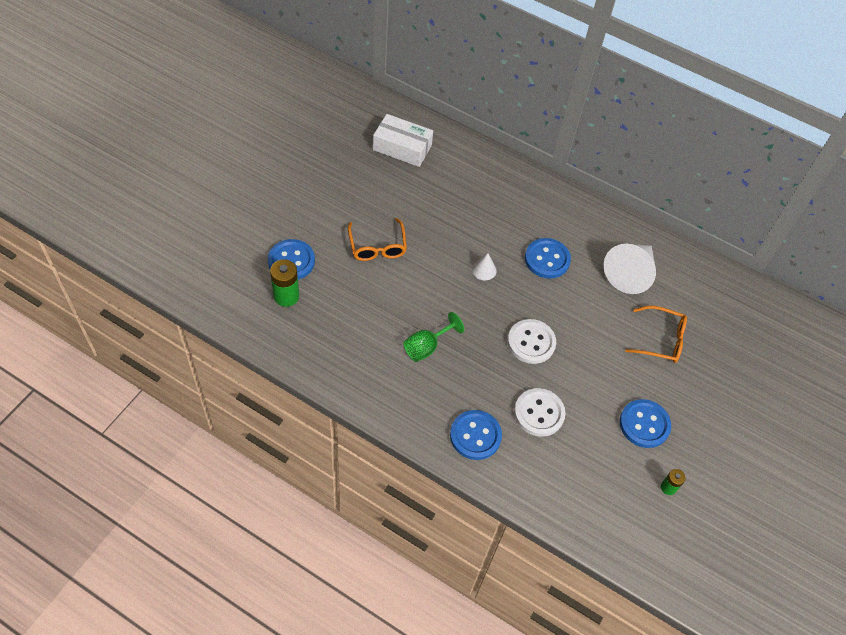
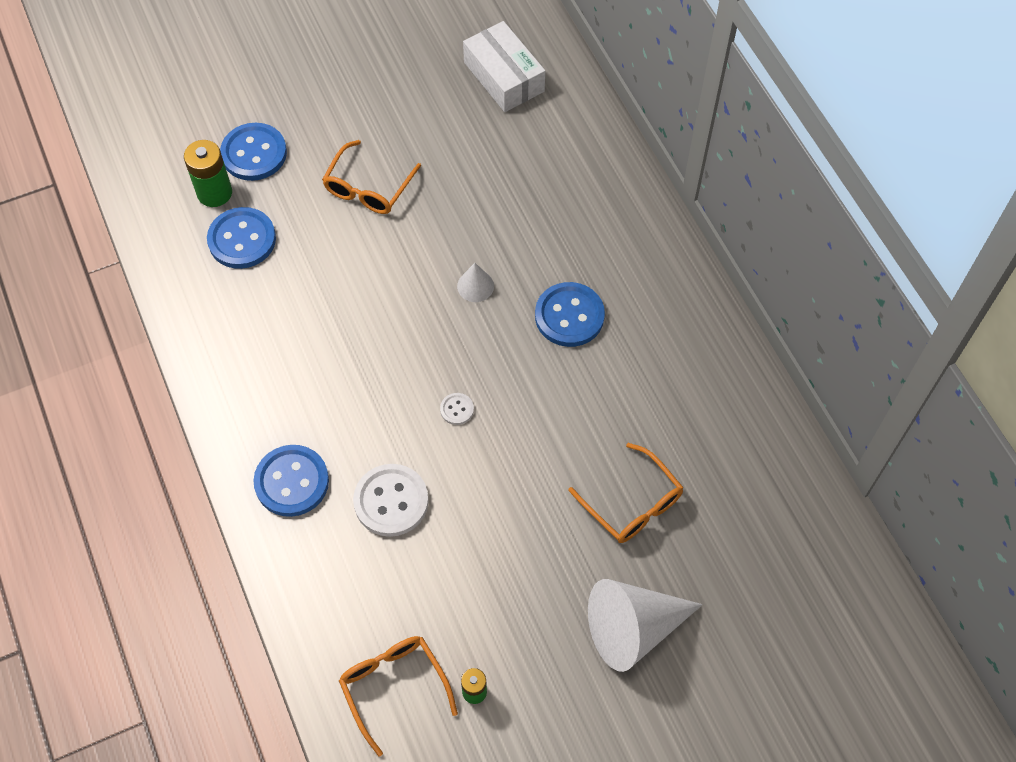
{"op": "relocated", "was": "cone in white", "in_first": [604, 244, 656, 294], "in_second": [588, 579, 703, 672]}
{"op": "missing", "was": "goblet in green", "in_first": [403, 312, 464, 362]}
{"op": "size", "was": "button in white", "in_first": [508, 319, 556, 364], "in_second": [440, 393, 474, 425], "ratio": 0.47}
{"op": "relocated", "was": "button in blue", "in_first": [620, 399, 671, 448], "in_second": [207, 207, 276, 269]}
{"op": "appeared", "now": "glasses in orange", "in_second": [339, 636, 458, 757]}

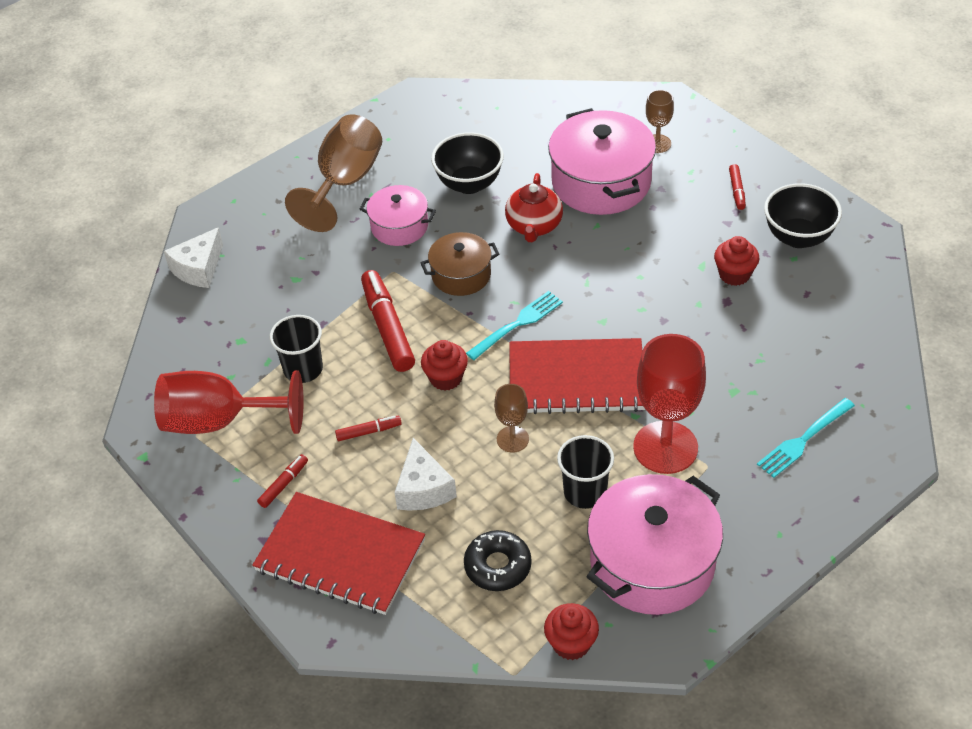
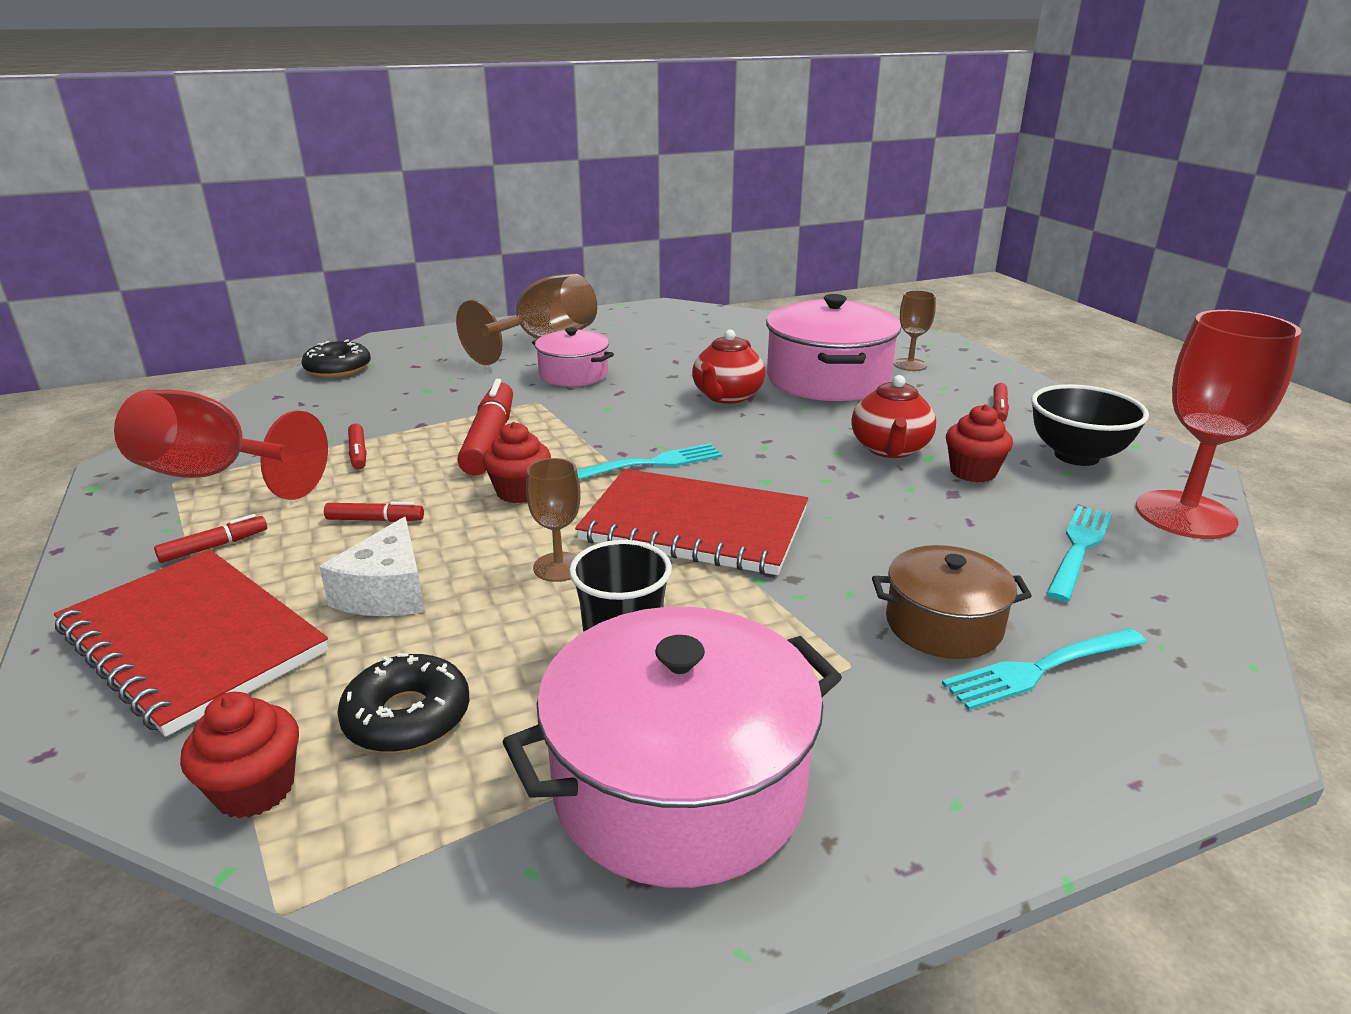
{"op": "missing", "was": "bowl in black", "in_first": [431, 132, 504, 194]}
{"op": "exchanged", "was": "cheese in white", "now": "donut in black", "in_first": [164, 227, 223, 288], "in_second": [302, 340, 371, 378]}
{"op": "relocated", "was": "pot in brown", "in_first": [420, 232, 499, 296], "in_second": [872, 545, 1032, 659]}
{"op": "exchanged", "was": "cup in black", "now": "marker in red", "in_first": [270, 315, 323, 383], "in_second": [348, 424, 367, 470]}
{"op": "relocated", "was": "goblet in red", "in_first": [633, 334, 706, 474], "in_second": [1136, 310, 1302, 539]}
{"op": "relocated", "was": "cupcake in red", "in_first": [544, 603, 599, 660], "in_second": [180, 692, 299, 818]}
{"op": "appeared", "now": "teapot in red", "in_second": [851, 375, 936, 458]}
{"op": "appeared", "now": "fork in turquoise", "in_second": [1046, 506, 1112, 602]}

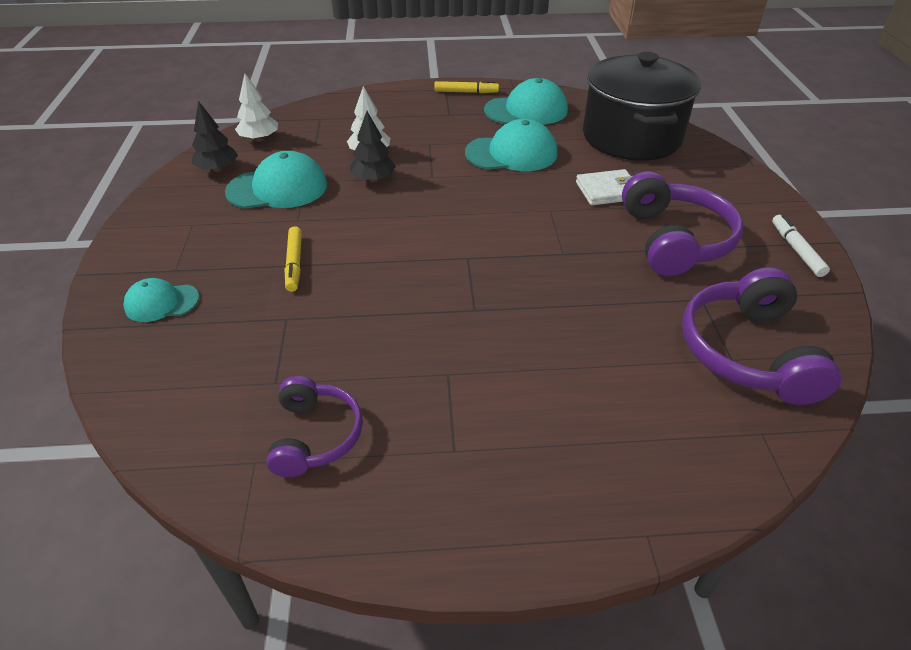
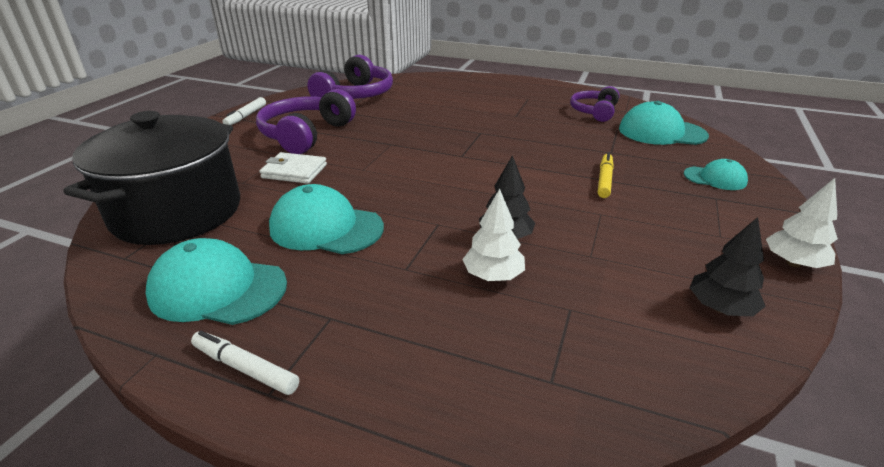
{"op": "relocated", "was": "tree in white", "in_first": [235, 74, 278, 141], "in_second": [766, 178, 838, 268]}
{"op": "colour", "was": "marker in yellow", "now": "marker in white", "in_first": [434, 81, 499, 93], "in_second": [191, 331, 299, 395]}
{"op": "relocated", "was": "cap in turquoise", "in_first": [225, 151, 327, 209], "in_second": [619, 101, 709, 145]}

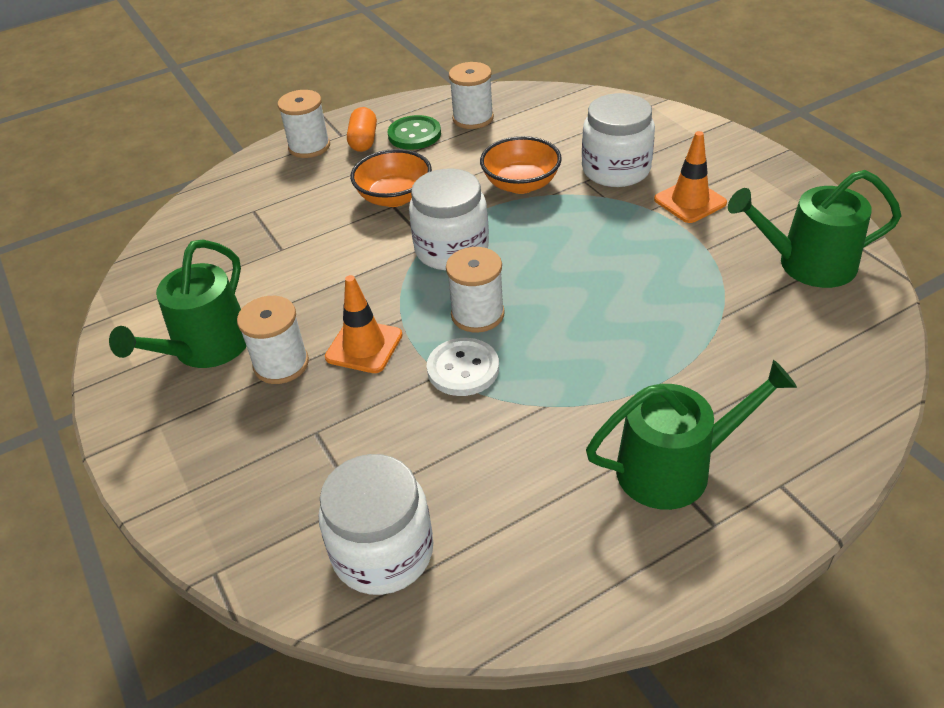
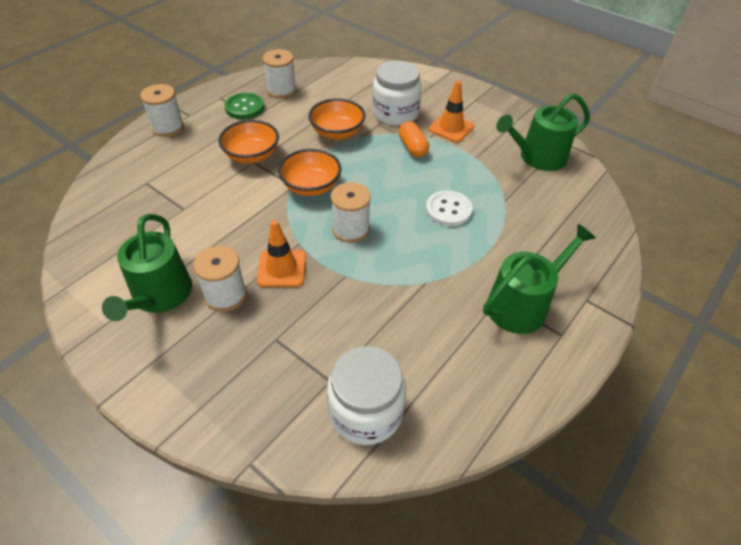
{"op": "relocated", "was": "capsule in orange", "in_first": [347, 107, 377, 152], "in_second": [399, 121, 429, 157]}
{"op": "exchanged", "was": "jar in white", "now": "bowl in orange", "in_first": [409, 169, 489, 270], "in_second": [278, 149, 341, 196]}
{"op": "relocated", "was": "button in white", "in_first": [427, 338, 499, 396], "in_second": [426, 190, 473, 227]}

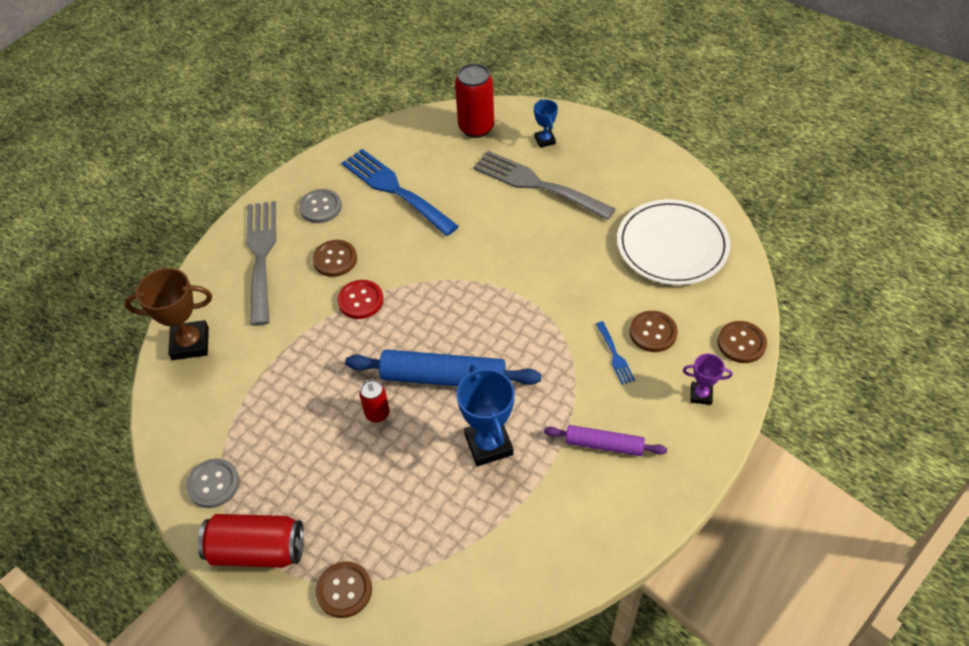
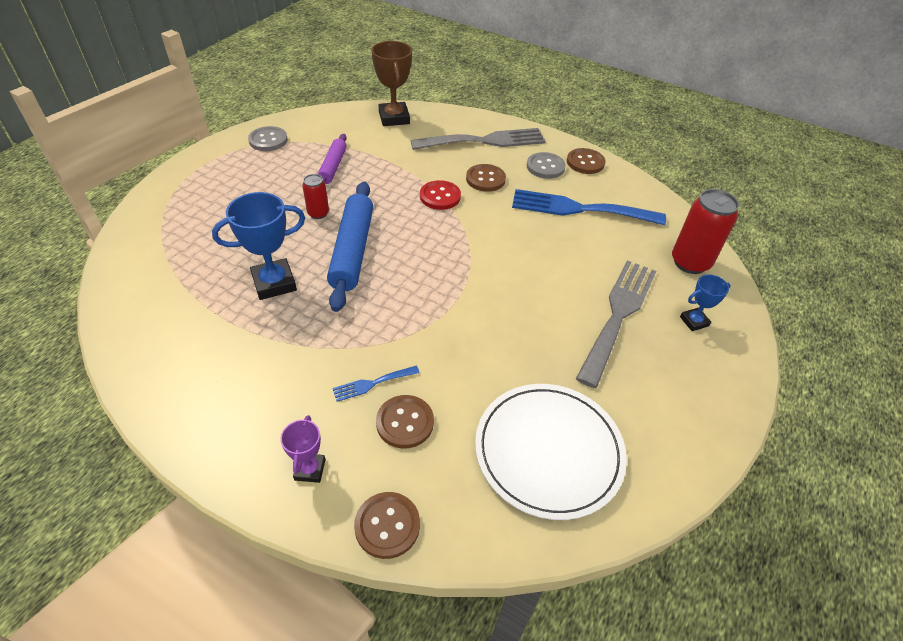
{"op": "spun", "was": "fork in blue", "in_first": [342, 149, 459, 236], "in_second": [512, 189, 666, 225], "clockwise": -120}
{"op": "relocated", "was": "rolling pin in purple", "in_first": [544, 425, 667, 456], "in_second": [318, 134, 347, 184]}
{"op": "missing", "was": "can in red", "in_first": [198, 514, 304, 568]}
{"op": "relocated", "was": "button in brown", "in_first": [316, 561, 372, 618], "in_second": [567, 148, 606, 174]}

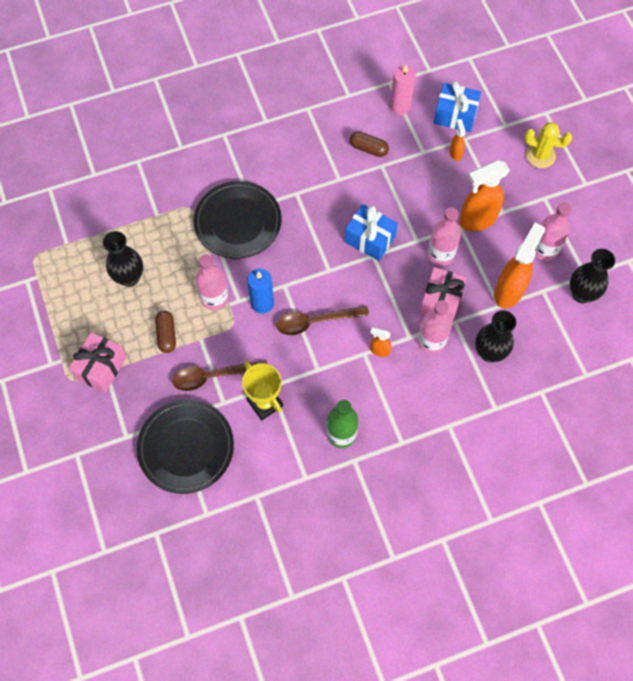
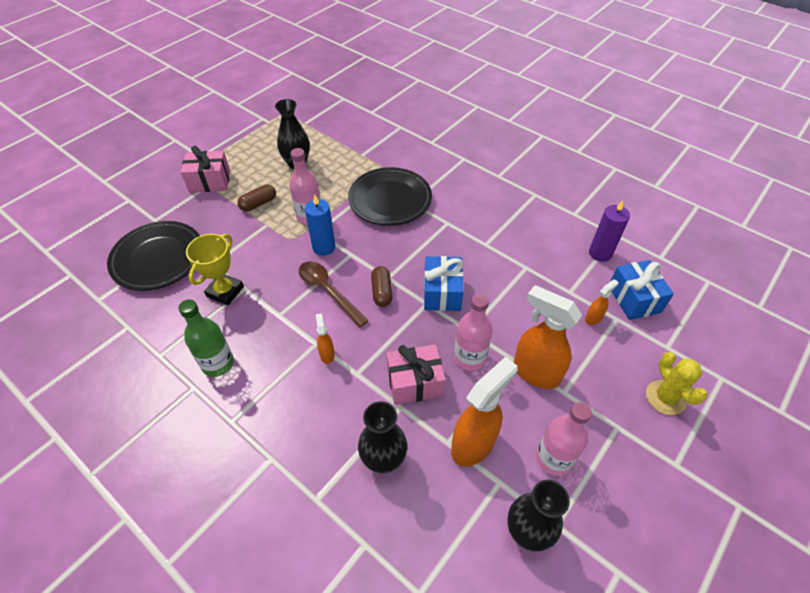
{"op": "colour", "was": "candle in pink", "now": "candle in purple", "in_first": [390, 65, 416, 115], "in_second": [589, 201, 630, 262]}
{"op": "relocated", "was": "capsule in brown", "in_first": [350, 131, 389, 157], "in_second": [371, 266, 393, 307]}
{"op": "spun", "was": "spray bottle in orange", "in_first": [494, 223, 545, 308], "in_second": [451, 357, 518, 466], "clockwise": -45}
{"op": "missing", "was": "bottle in pink", "in_first": [418, 300, 452, 354]}
{"op": "missing", "was": "spoon in brown", "in_first": [172, 360, 267, 391]}

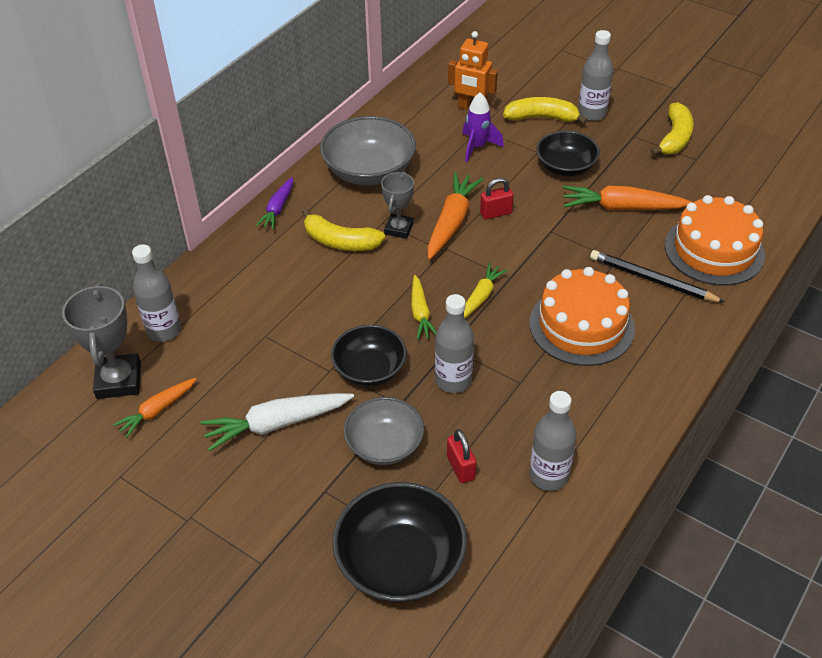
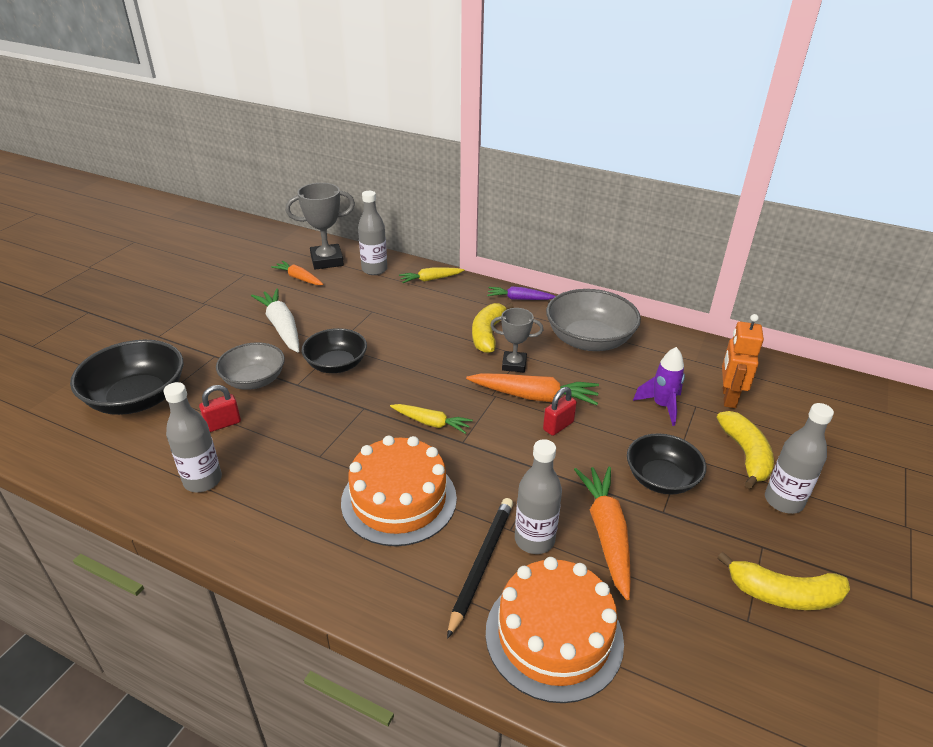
{"op": "spun", "was": "padlock in red", "in_first": [480, 178, 514, 220], "in_second": [543, 387, 577, 436], "clockwise": 75}
{"op": "relocated", "was": "carrot in yellow", "in_first": [411, 275, 436, 340], "in_second": [399, 268, 464, 283]}
{"op": "relocated", "was": "bottle in grey", "in_first": [435, 294, 474, 393], "in_second": [515, 439, 562, 554]}

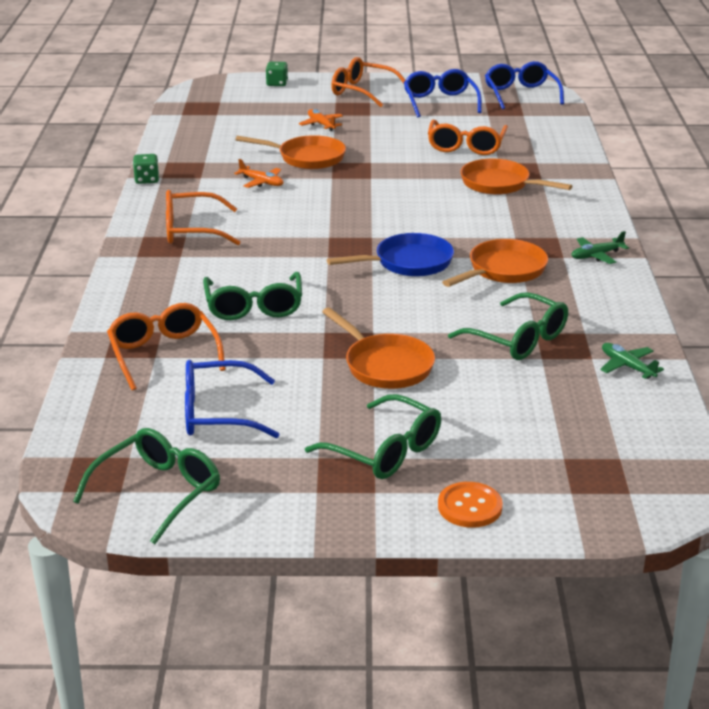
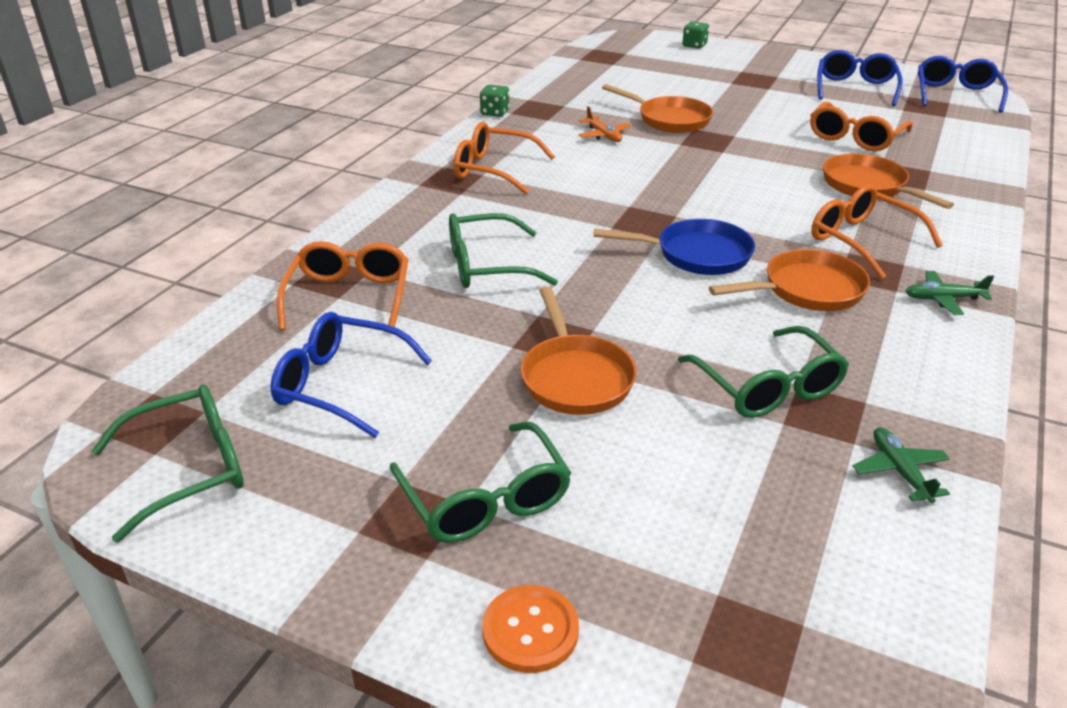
{"op": "relocated", "was": "glasses in orange", "in_first": [331, 57, 406, 107], "in_second": [811, 184, 943, 279]}
{"op": "missing", "was": "plane in orange", "in_first": [299, 109, 343, 131]}
{"op": "spun", "was": "glasses in green", "in_first": [203, 272, 302, 320], "in_second": [449, 213, 558, 288], "clockwise": 60}

